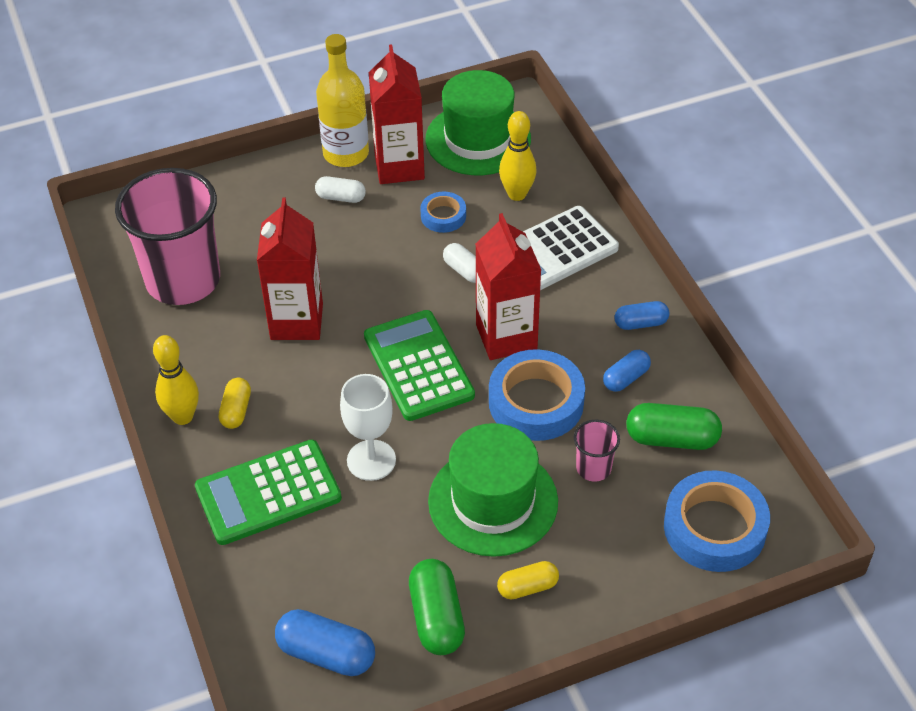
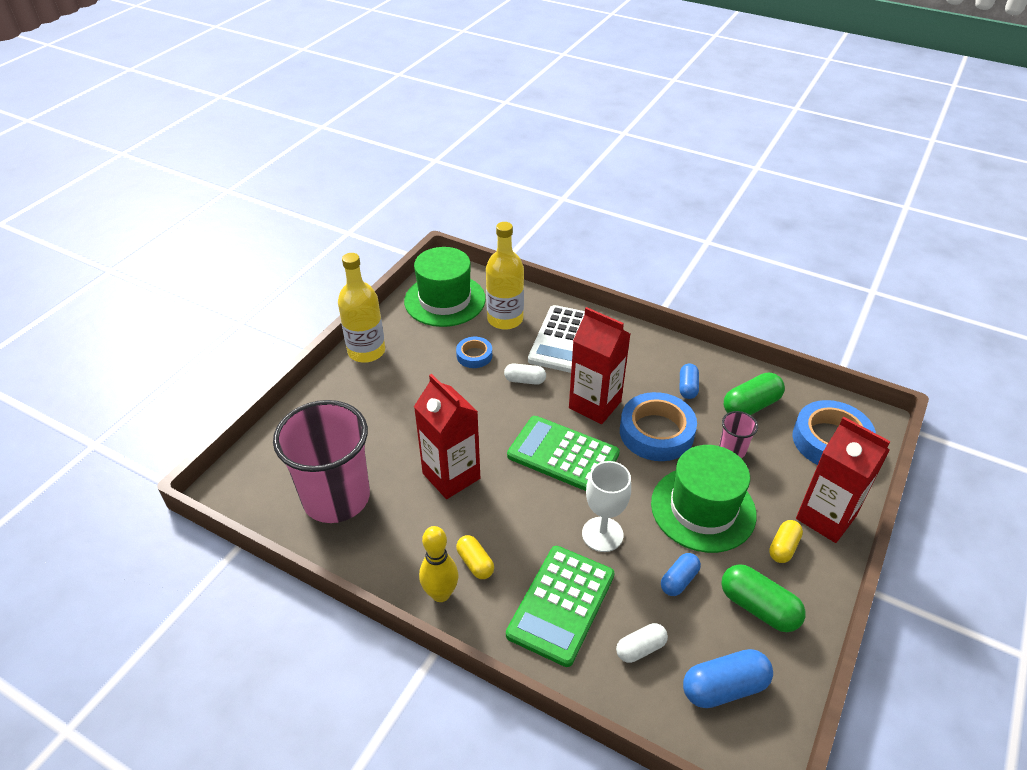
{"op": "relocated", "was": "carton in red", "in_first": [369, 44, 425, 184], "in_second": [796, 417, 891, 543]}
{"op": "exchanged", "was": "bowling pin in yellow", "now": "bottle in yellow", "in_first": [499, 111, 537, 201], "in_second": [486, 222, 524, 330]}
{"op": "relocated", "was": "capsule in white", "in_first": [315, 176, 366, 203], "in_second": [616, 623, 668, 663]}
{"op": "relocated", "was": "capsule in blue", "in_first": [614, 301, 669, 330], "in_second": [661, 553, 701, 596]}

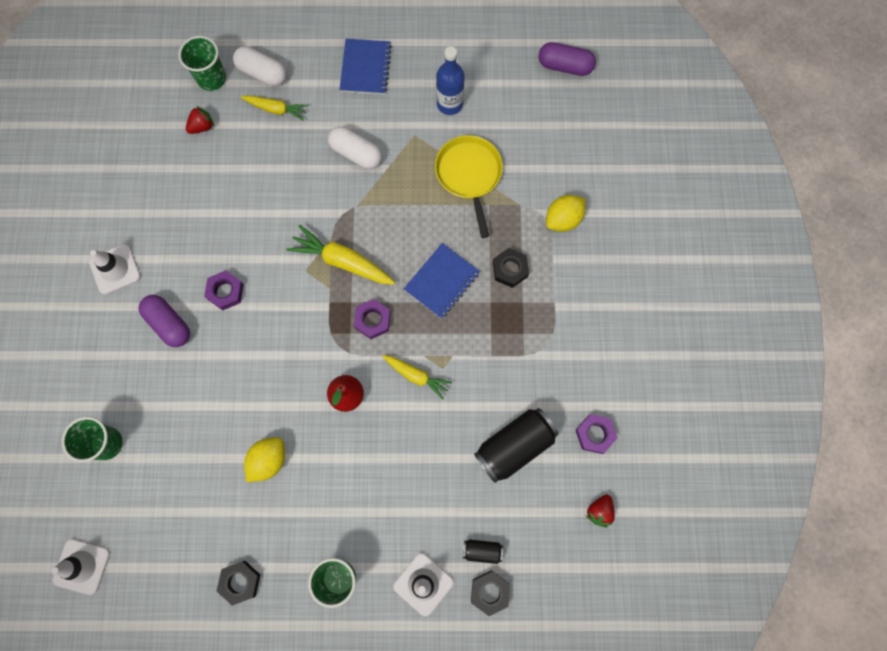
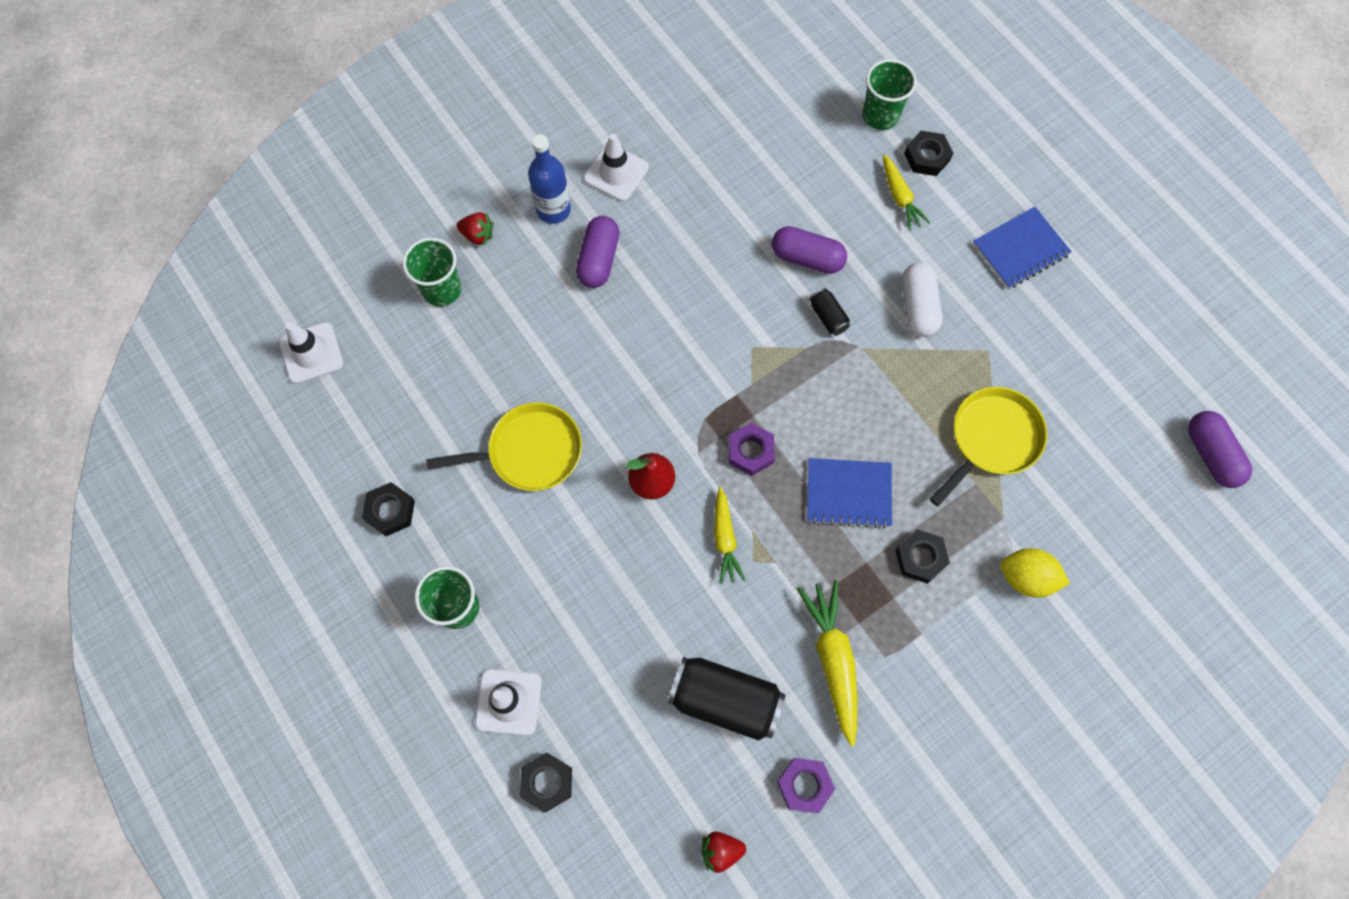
{"op": "exchanged", "was": "capsule in white", "now": "nut in black", "in_first": [233, 46, 287, 87], "in_second": [904, 131, 953, 176]}
{"op": "relocated", "was": "bottle in blue", "in_first": [436, 46, 465, 115], "in_second": [528, 134, 571, 224]}
{"op": "relocated", "was": "strawberry in red", "in_first": [186, 106, 214, 134], "in_second": [456, 212, 494, 246]}
{"op": "relocated", "was": "carrot in yellow", "in_first": [286, 225, 395, 285], "in_second": [797, 580, 857, 746]}
{"op": "missing", "was": "nut in purple", "in_first": [204, 270, 244, 311]}
{"op": "exchanged", "was": "lemon in yellow", "now": "pan in yellow", "in_first": [244, 437, 285, 482], "in_second": [426, 402, 582, 491]}
{"op": "relocated", "was": "can in black", "in_first": [463, 540, 503, 564], "in_second": [809, 288, 850, 336]}
{"op": "appeared", "now": "capsule in purple", "in_second": [772, 226, 847, 274]}

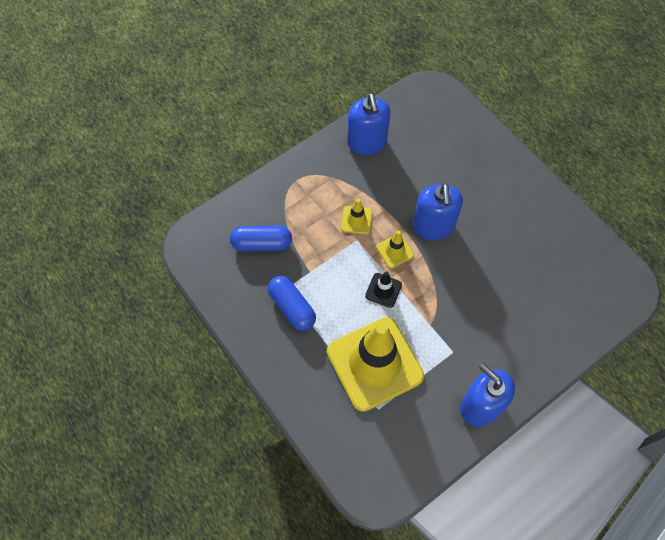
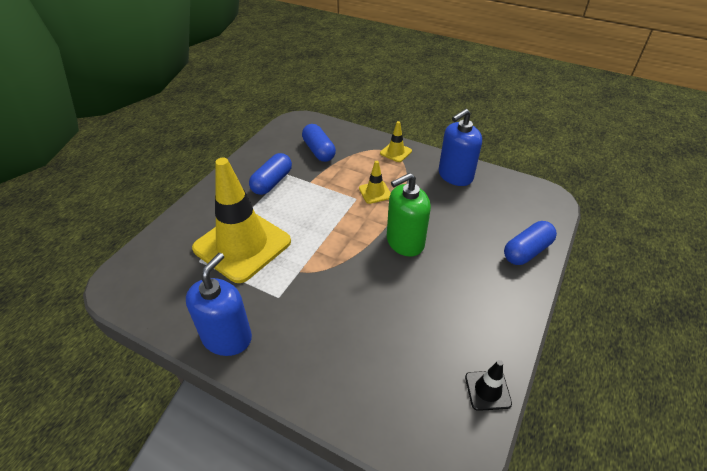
{"op": "colour", "was": "soap dispenser in blue", "now": "soap dispenser in green", "in_first": [413, 183, 463, 240], "in_second": [387, 173, 431, 257]}
{"op": "relocated", "was": "traffic cone in yellow", "in_first": [376, 230, 414, 268], "in_second": [380, 121, 412, 162]}
{"op": "relocated", "was": "traffic cone in black", "in_first": [365, 271, 402, 308], "in_second": [465, 360, 512, 411]}
{"op": "appeared", "now": "capsule in blue", "in_second": [504, 221, 557, 265]}

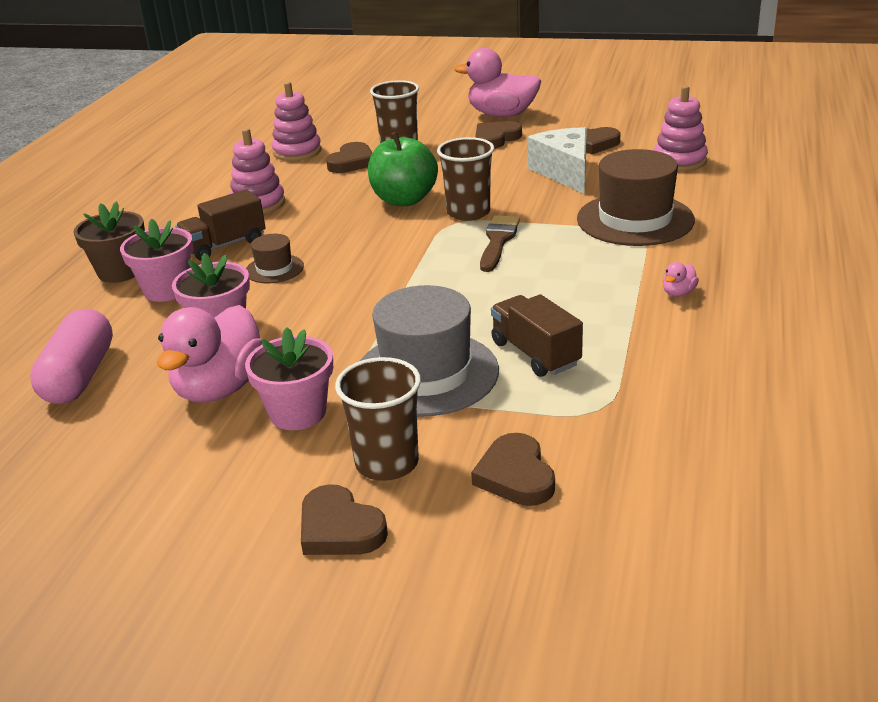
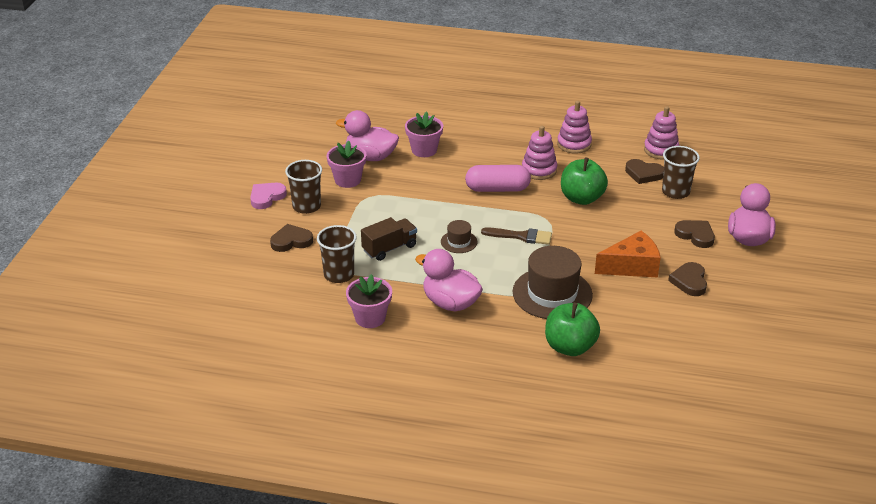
{"op": "relocated", "was": "stacking toy in pink", "in_first": [654, 86, 708, 171], "in_second": [522, 126, 557, 180]}
{"op": "colour", "was": "cheese in white", "now": "cheese in orange", "in_first": [528, 127, 587, 194], "in_second": [595, 231, 661, 278]}
{"op": "relocated", "was": "cup in brown", "in_first": [437, 137, 494, 221], "in_second": [317, 225, 357, 283]}
{"op": "missing", "was": "truck in brown", "in_first": [175, 189, 265, 261]}
{"op": "missing", "was": "flower pot in brown", "in_first": [73, 202, 145, 283]}
{"op": "relocated", "was": "flower pot in pink", "in_first": [120, 219, 193, 302], "in_second": [346, 274, 392, 328]}
{"op": "relocated", "was": "hat in brown", "in_first": [246, 234, 304, 283], "in_second": [441, 220, 477, 253]}
{"op": "size", "was": "duck in pink", "in_first": [663, 262, 699, 297], "in_second": [415, 249, 483, 311], "ratio": 2.48}
{"op": "missing", "was": "hat in grey", "in_first": [360, 285, 499, 417]}
{"op": "relocated", "was": "capsule in pink", "in_first": [30, 308, 113, 404], "in_second": [465, 165, 531, 192]}
{"op": "colour", "was": "heart in brown", "now": "heart in pink", "in_first": [301, 484, 388, 555], "in_second": [250, 183, 287, 209]}
{"op": "appeared", "now": "apple in green", "in_second": [545, 303, 600, 356]}

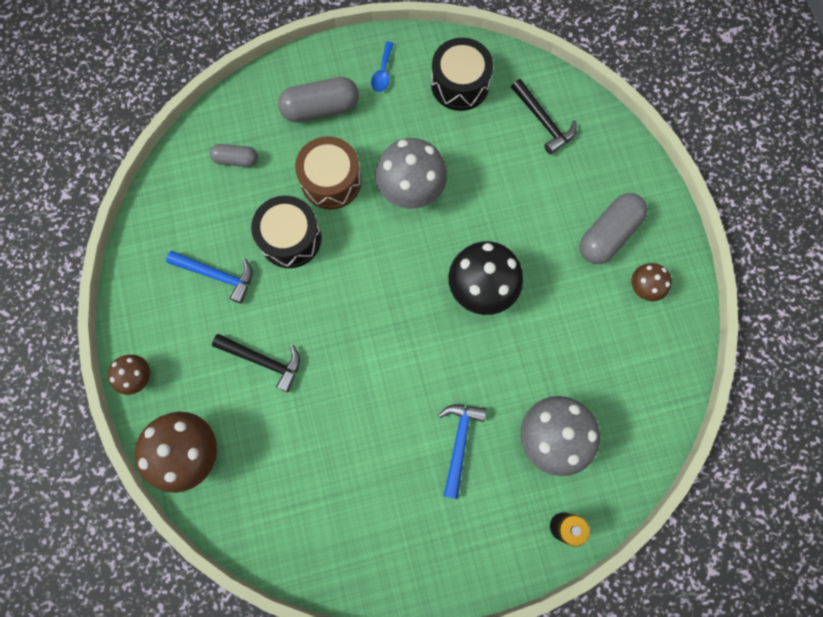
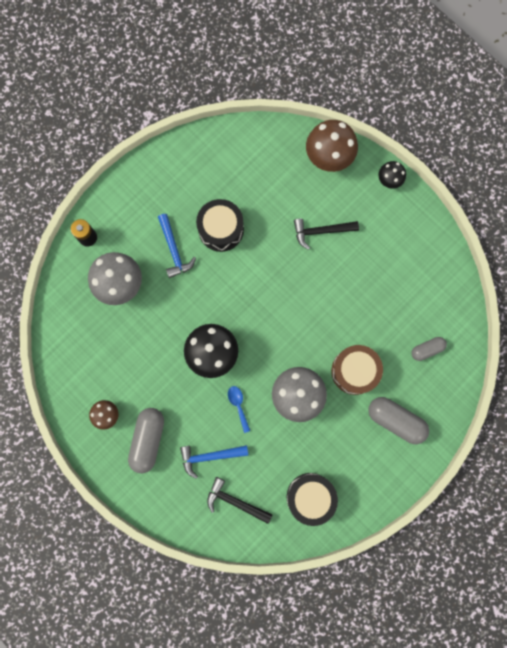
{"op": "relocated", "was": "spoon in blue", "in_first": [371, 42, 394, 92], "in_second": [228, 386, 250, 433]}
{"op": "spun", "was": "capsule in grey", "in_first": [278, 77, 359, 122], "in_second": [368, 397, 429, 444], "clockwise": 75}
{"op": "relocated", "was": "drum in black", "in_first": [251, 196, 321, 268], "in_second": [196, 199, 244, 252]}
{"op": "relocated", "was": "hammer in blue", "in_first": [166, 251, 252, 304], "in_second": [180, 445, 249, 479]}
{"op": "colour", "was": "mushroom in brown", "now": "mushroom in black", "in_first": [108, 355, 150, 395], "in_second": [378, 161, 406, 189]}

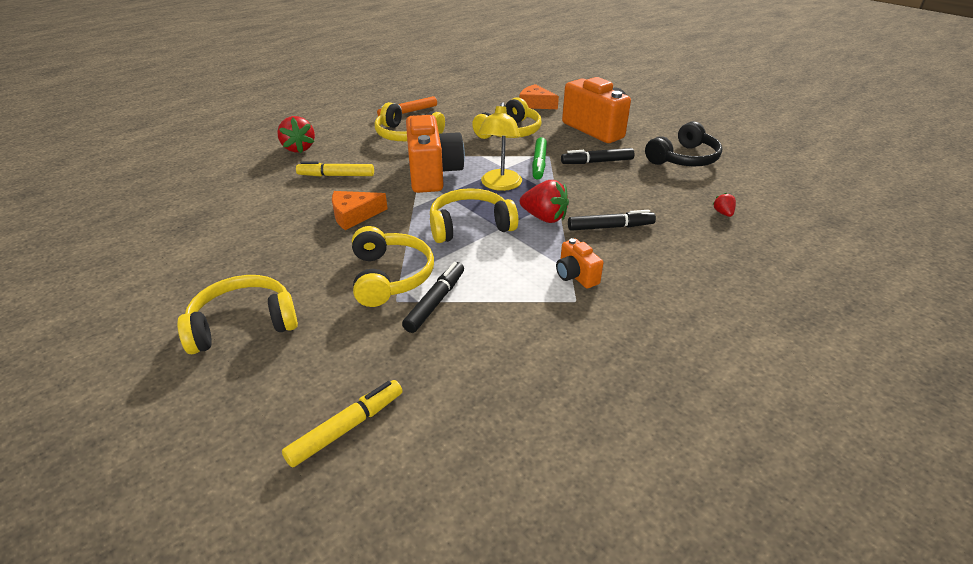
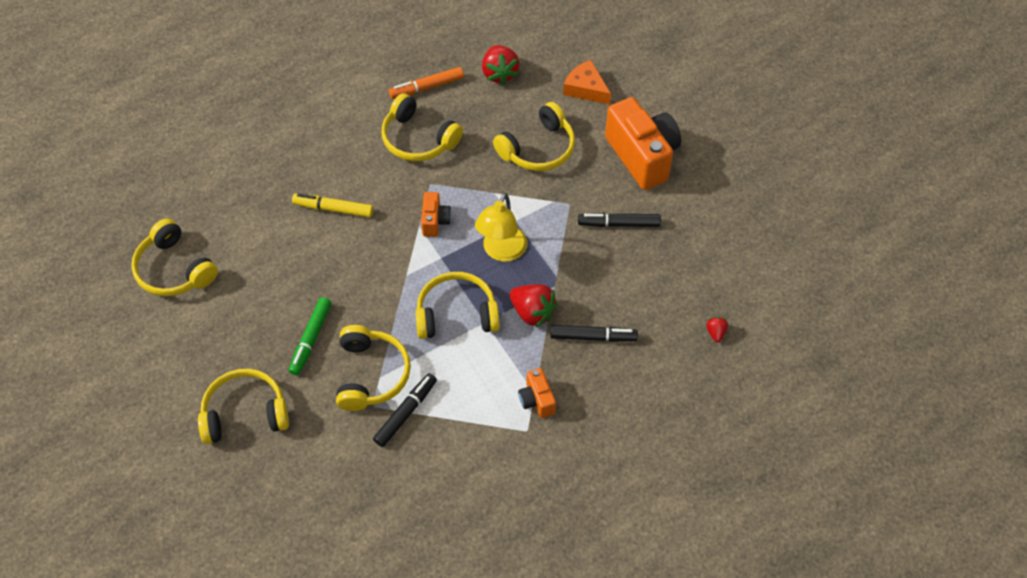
{"op": "size", "was": "camera in orange", "in_first": [406, 115, 465, 193], "in_second": [421, 192, 451, 237], "ratio": 0.48}
{"op": "relocated", "was": "strawberry in red", "in_first": [277, 116, 315, 153], "in_second": [482, 45, 520, 85]}
{"op": "missing", "was": "headphones in black", "in_first": [645, 121, 722, 166]}
{"op": "relocated", "was": "marker in green", "in_first": [532, 137, 547, 180], "in_second": [289, 297, 331, 375]}
{"op": "missing", "was": "cheese in orange", "in_first": [332, 191, 388, 230]}
{"op": "missing", "was": "marker in yellow", "in_first": [282, 380, 402, 468]}
{"op": "appeared", "now": "headphones in yellow", "in_second": [131, 218, 218, 296]}

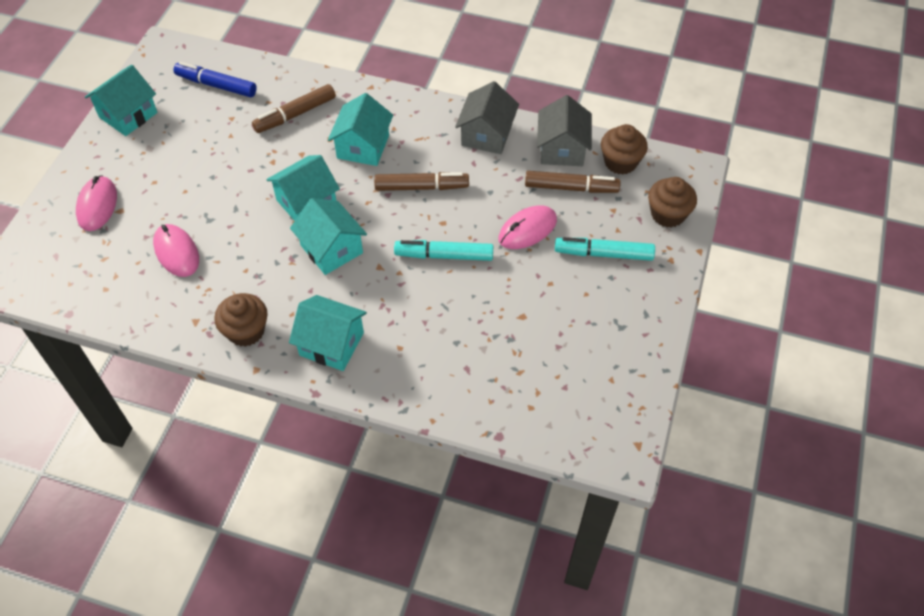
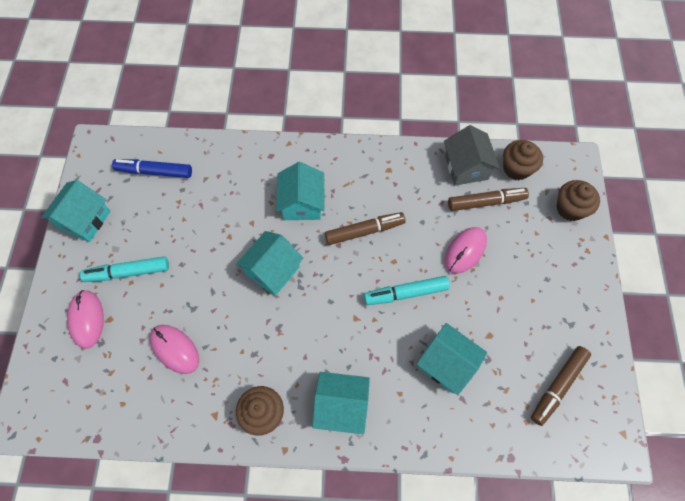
{"op": "missing", "was": "house in grey", "in_first": [455, 81, 519, 154]}
{"op": "relocated", "was": "marker in brown", "in_first": [252, 84, 336, 133], "in_second": [531, 346, 591, 426]}
{"op": "relocated", "was": "house in turquoise", "in_first": [290, 198, 367, 275], "in_second": [417, 323, 487, 395]}
{"op": "relocated", "was": "marker in turquoise", "in_first": [555, 237, 655, 261], "in_second": [80, 256, 169, 282]}

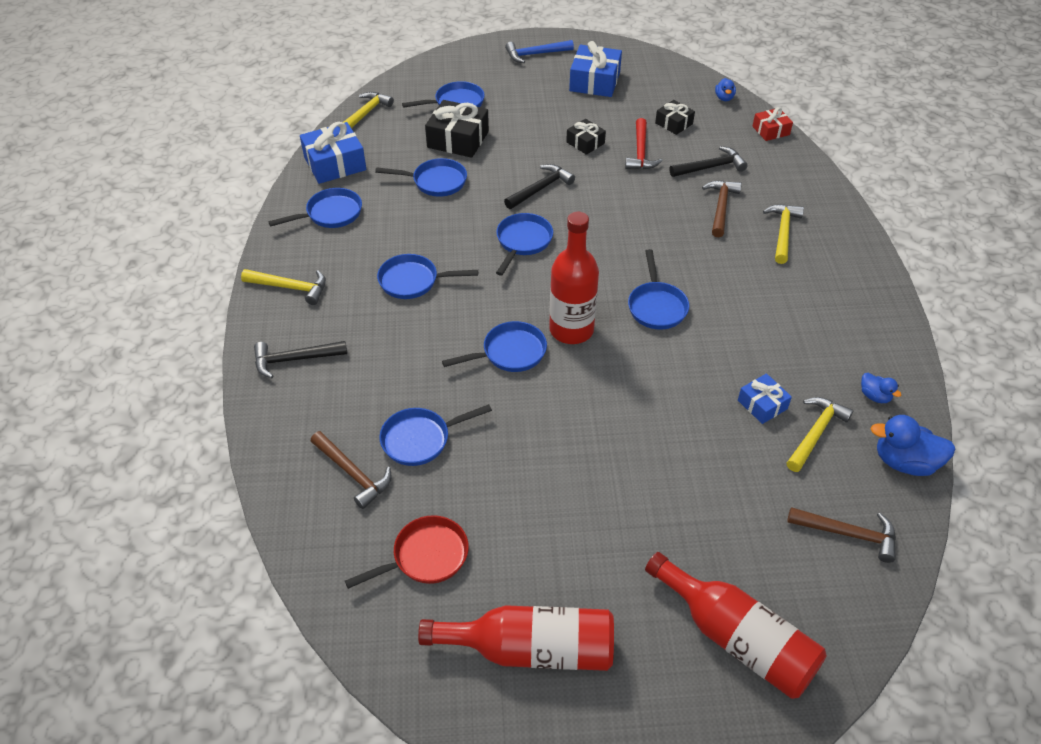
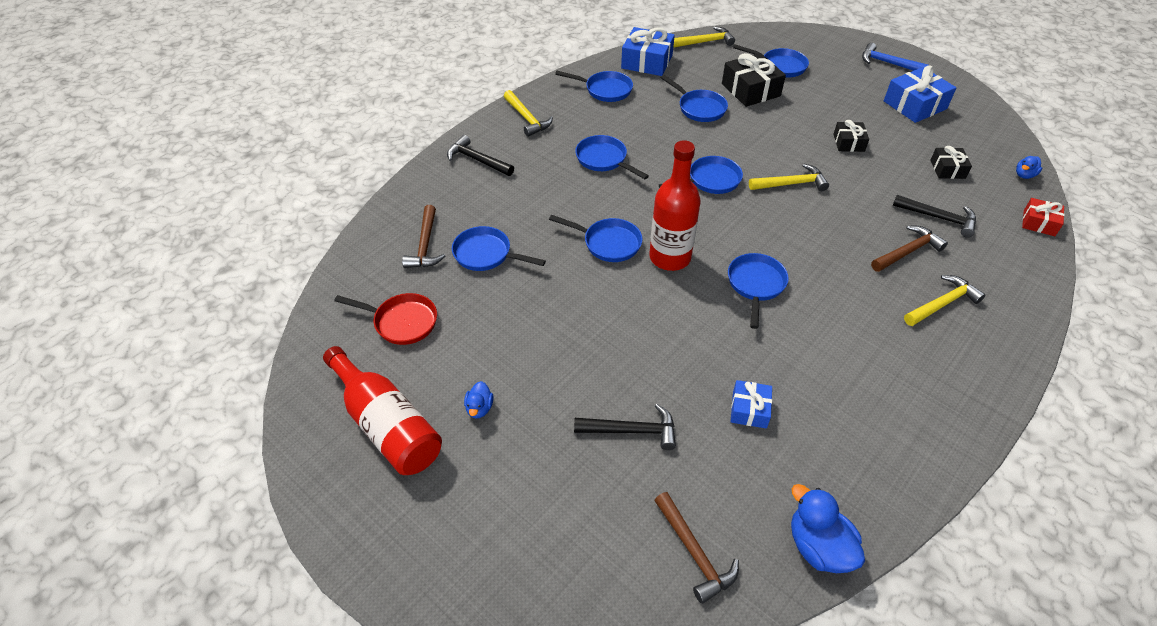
{"op": "missing", "was": "hammer in red", "in_first": [625, 118, 663, 169]}
{"op": "relocated", "was": "hammer in black", "in_first": [504, 164, 575, 209], "in_second": [574, 404, 676, 450]}
{"op": "spun", "was": "pan in blue", "in_first": [628, 249, 689, 330], "in_second": [728, 253, 789, 329], "clockwise": 150}
{"op": "relocated", "was": "duck in blue", "in_first": [861, 373, 901, 403], "in_second": [464, 381, 493, 418]}
{"op": "relocated", "was": "hammer in yellow", "in_first": [787, 397, 854, 472], "in_second": [749, 164, 829, 191]}
{"op": "missing", "was": "bottle in red", "in_first": [645, 552, 827, 699]}

